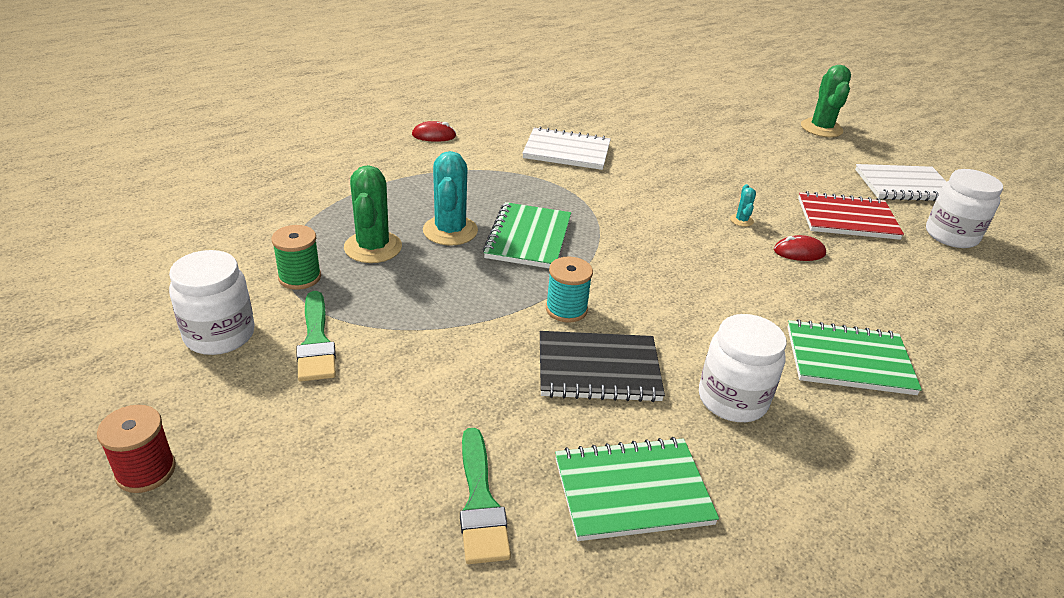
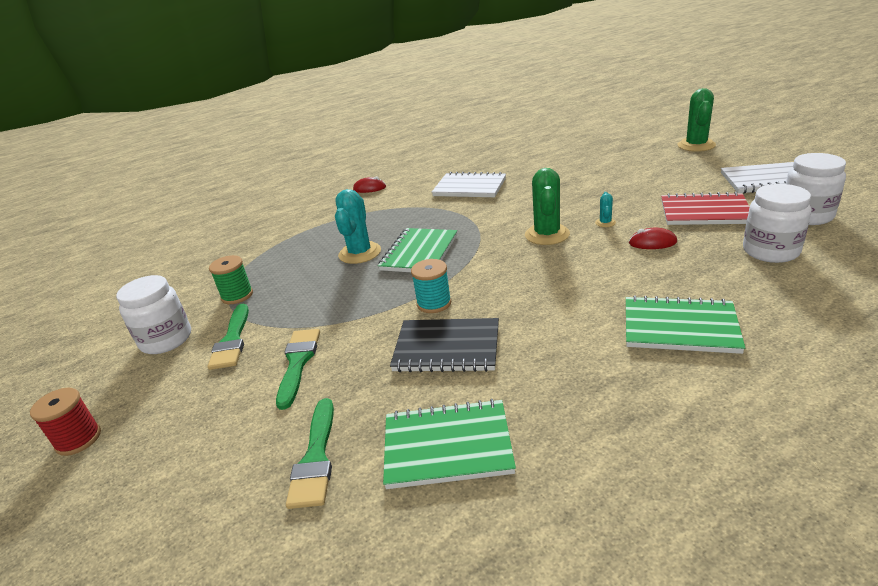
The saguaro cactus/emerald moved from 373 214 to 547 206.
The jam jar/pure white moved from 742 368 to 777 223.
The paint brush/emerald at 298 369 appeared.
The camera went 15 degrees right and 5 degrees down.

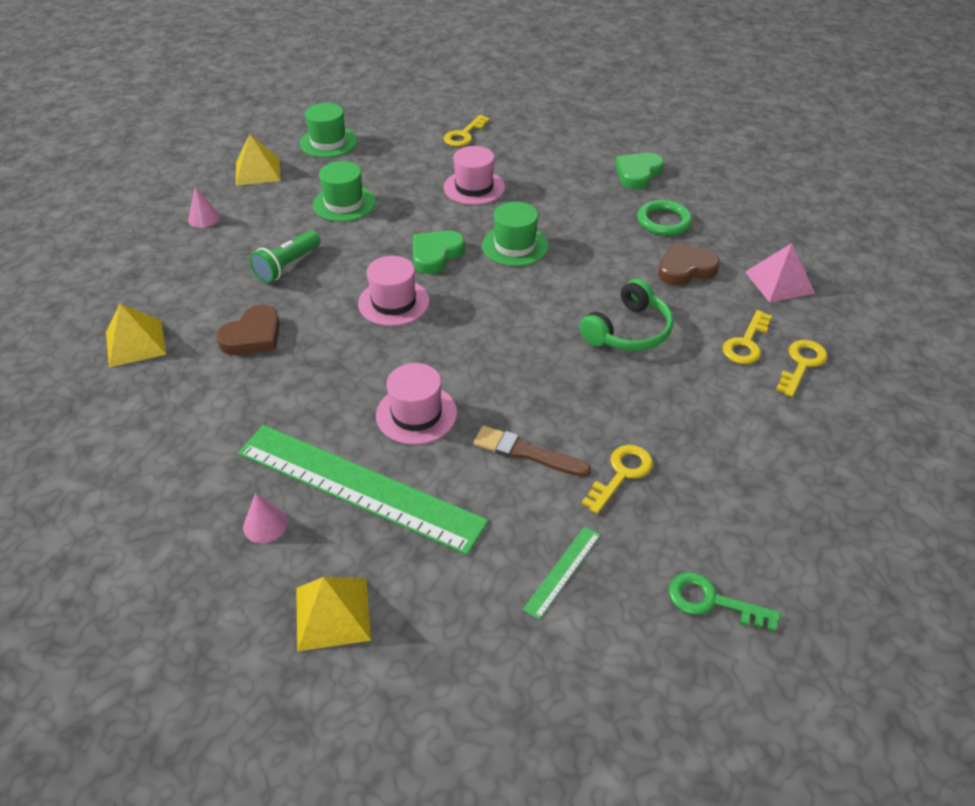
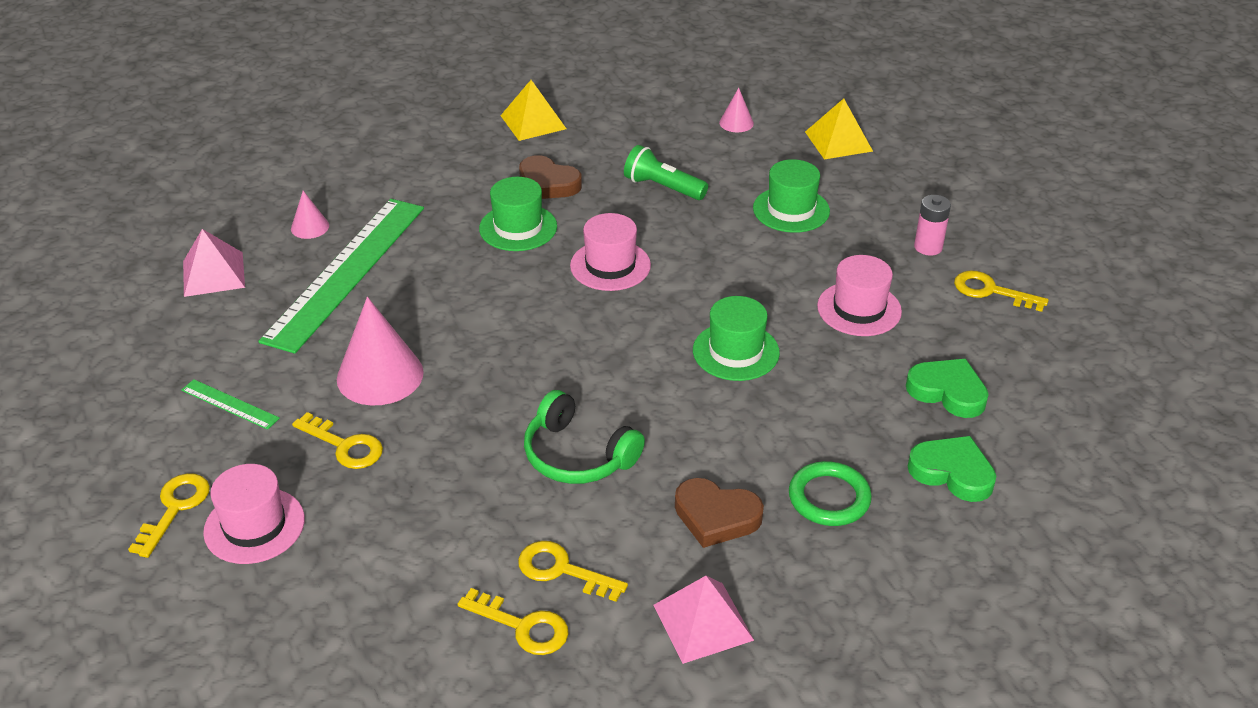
The pyramid shape/yellow at 333 614 became the pyramid shape/rosy at 214 263.
The tall hat/emerald moved from 328 130 to 518 214.
The tall hat/rosy moved from 416 404 to 254 514.
The heart shape/emerald moved from 439 252 to 947 388.
The paint brush/brown at 532 451 was replaced by the cone shape/rosy at 380 351.
The heart shape/brown at 689 264 turned 135 degrees clockwise.
The door key/emerald at 725 602 became the door key/yellow at 169 515.
The battery/rosy at 932 225 appeared.
The camera went 85 degrees right and 5 degrees down.

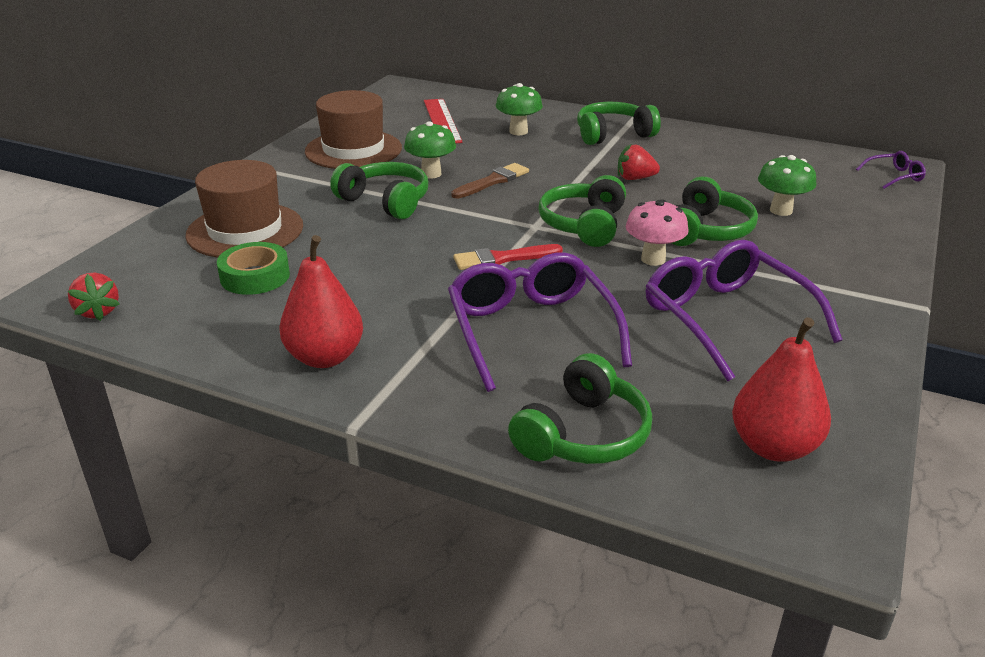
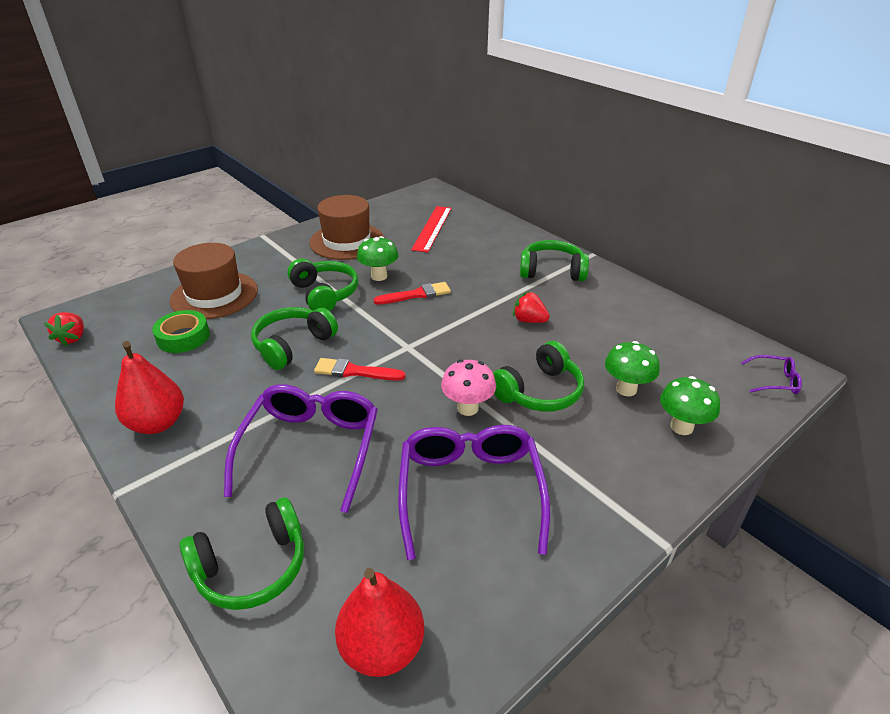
The paint brush/brown at 490 180 became the paint brush/scarlet at 412 293.
The fungus/emerald moved from 519 109 to 690 405.
The headphones/emerald moved from 582 211 to 294 338.
The camera went 25 degrees right and 5 degrees up.

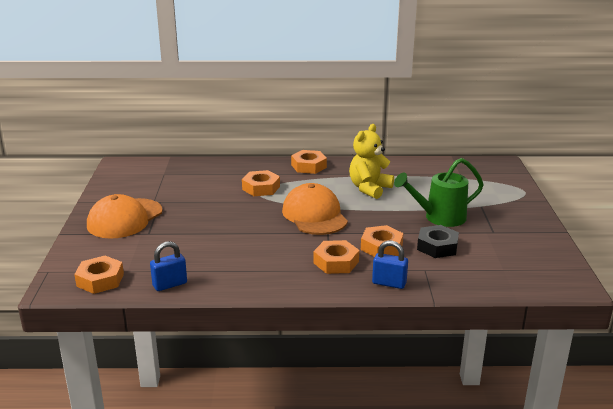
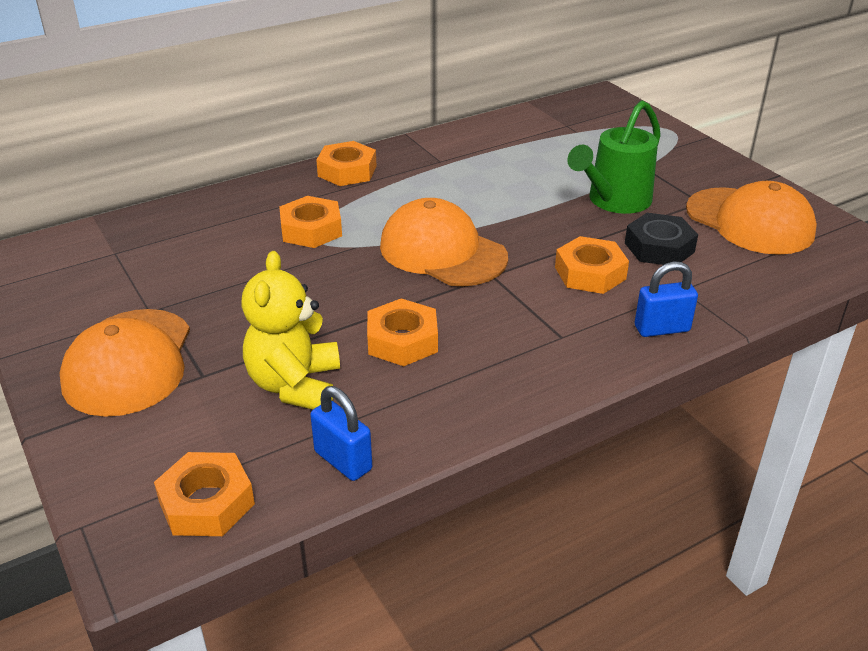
The lock/royal blue at 168 266 turned 75 degrees counterclockwise.
The hexagon nut/orange moved from 336 257 to 402 332.
The stuffed bear/yellow moved from 371 161 to 290 330.
The peaked cap/orange at 751 218 appeared.
The camera went 30 degrees left and 10 degrees up.

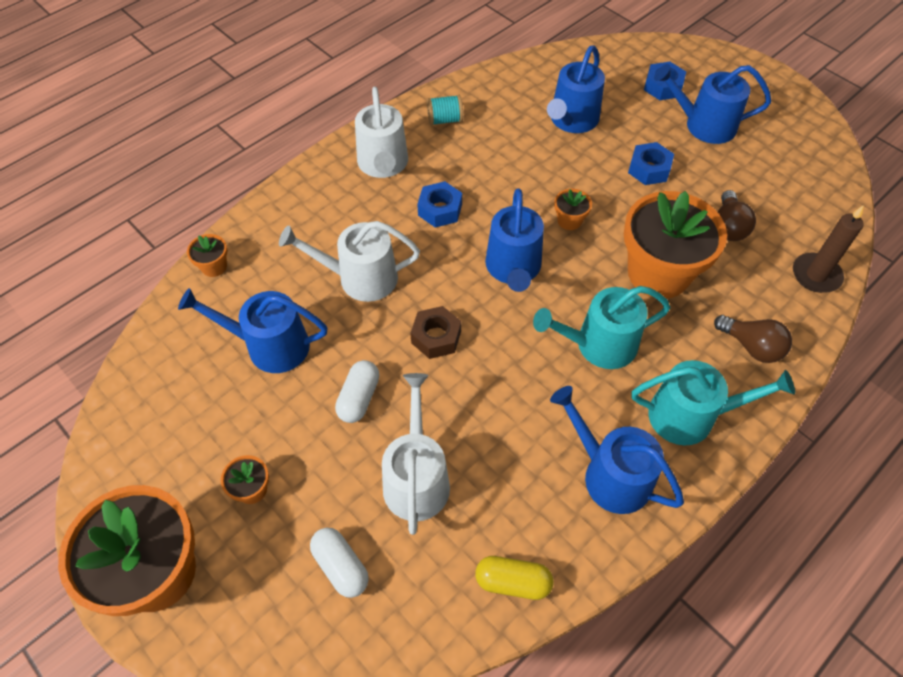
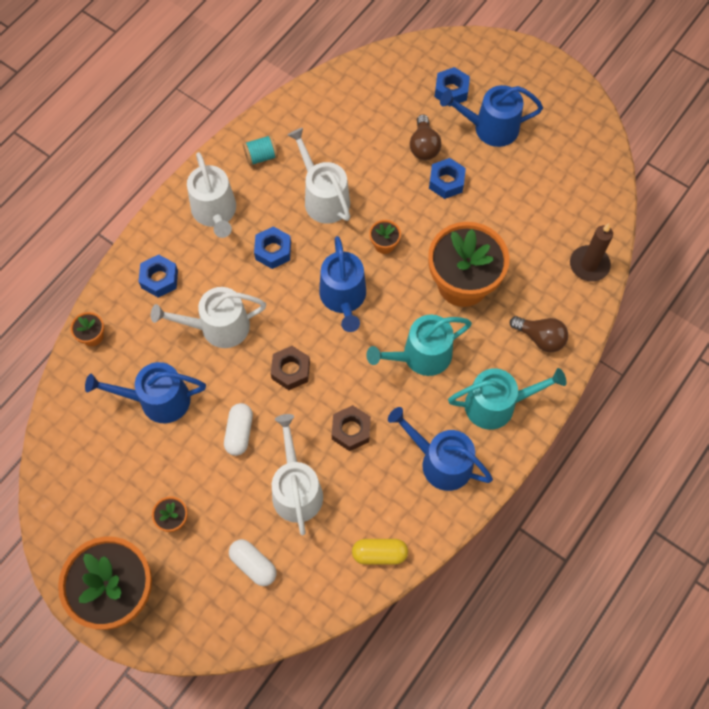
The sprinkling can/royal blue at 576 89 disappeared.
The bulb/brown moved from 736 215 to 425 137.
The hexagon nut/royal blue at 158 276 appeared.
The sprinkling can/pure white at 319 176 appeared.
The hexagon nut/brown at 351 428 appeared.
The camera went 10 degrees left and 10 degrees up.

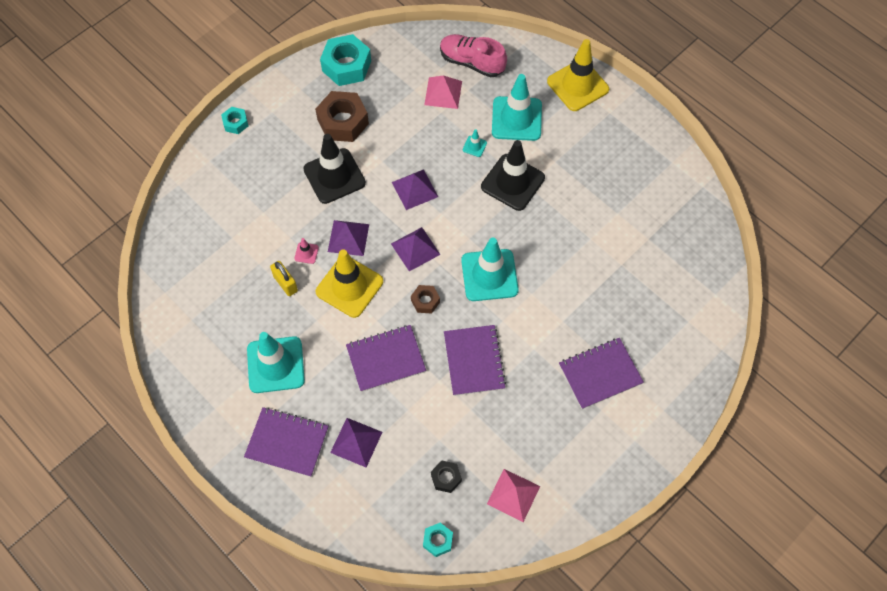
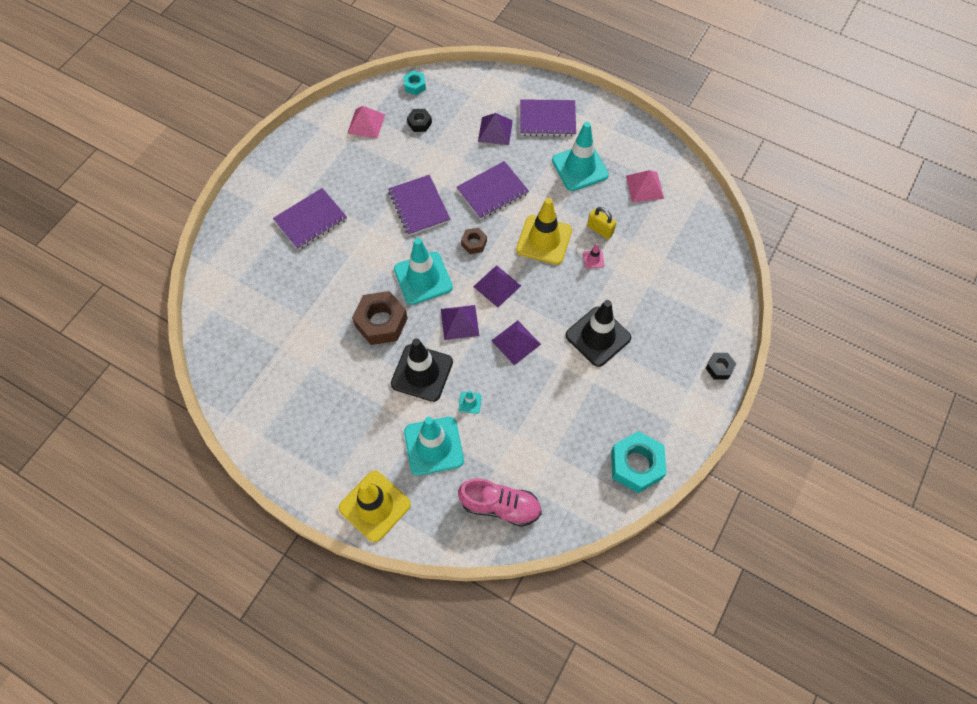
The hexagon nut/teal at 234 120 became the hexagon nut/ebony at 720 366.
The hexagon nut/brown moved from 342 116 to 380 318.
The pyramid shape/violet moved from 348 238 to 460 322.
The pyramid shape/rosy moved from 443 92 to 645 186.
The camera went 165 degrees right and 0 degrees up.

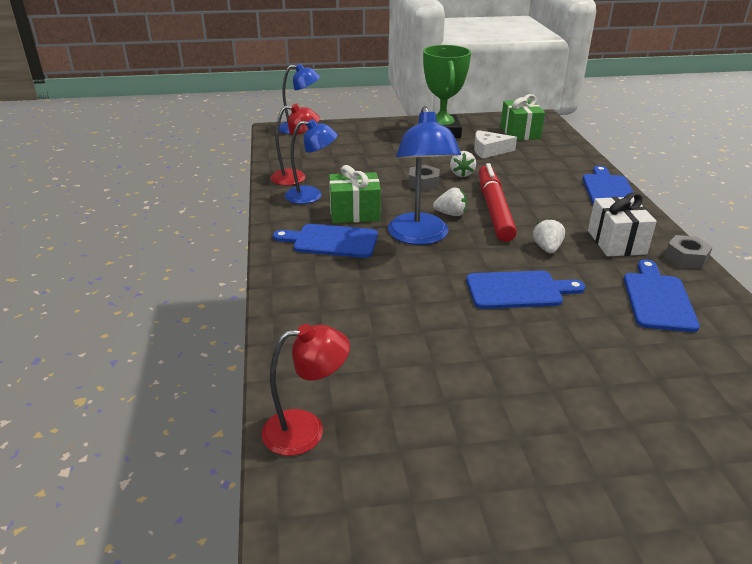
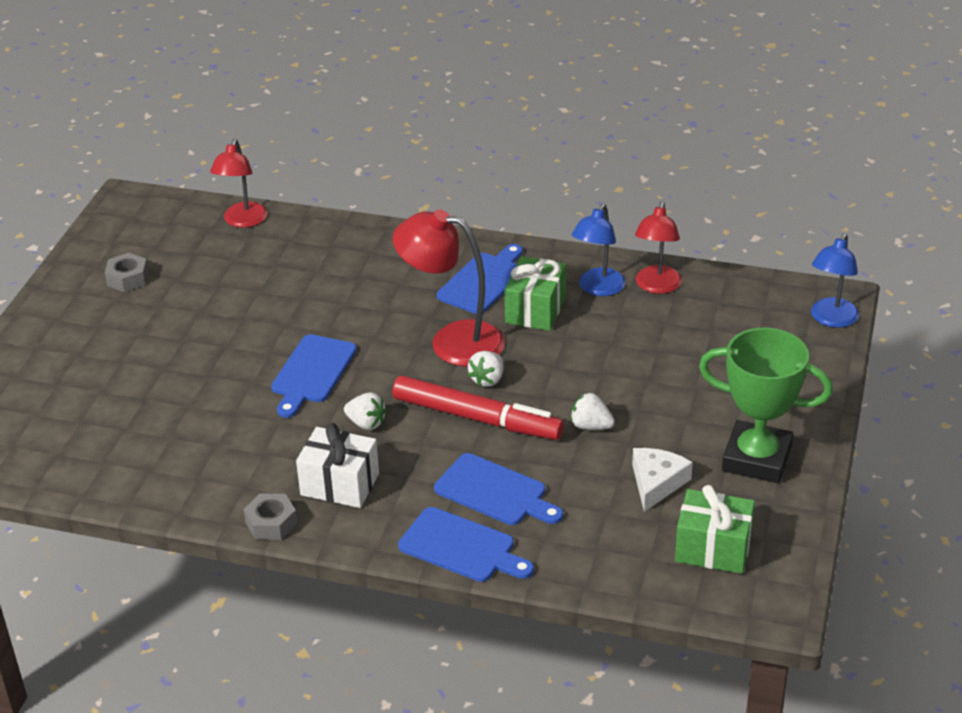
The reading lamp/royal blue at 424 175 became the reading lamp/scarlet at 449 288.
The hexagon nut/ash-grey moved from 424 178 to 127 272.
The cutting board/royal blue moved from 662 295 to 498 489.
The camera went 115 degrees right and 5 degrees up.

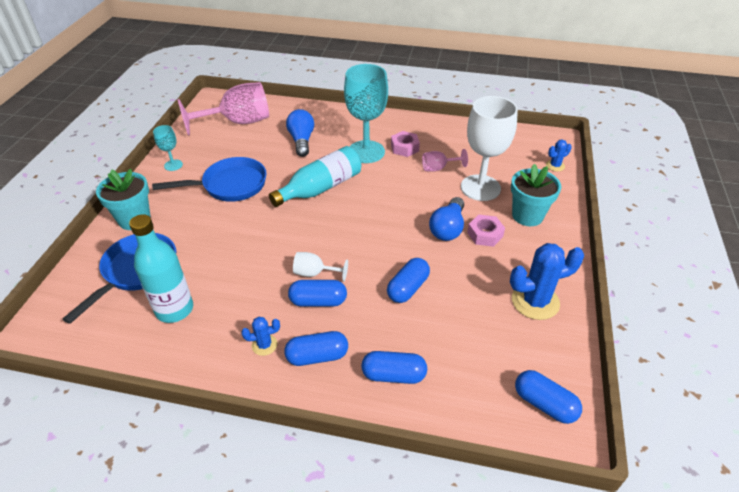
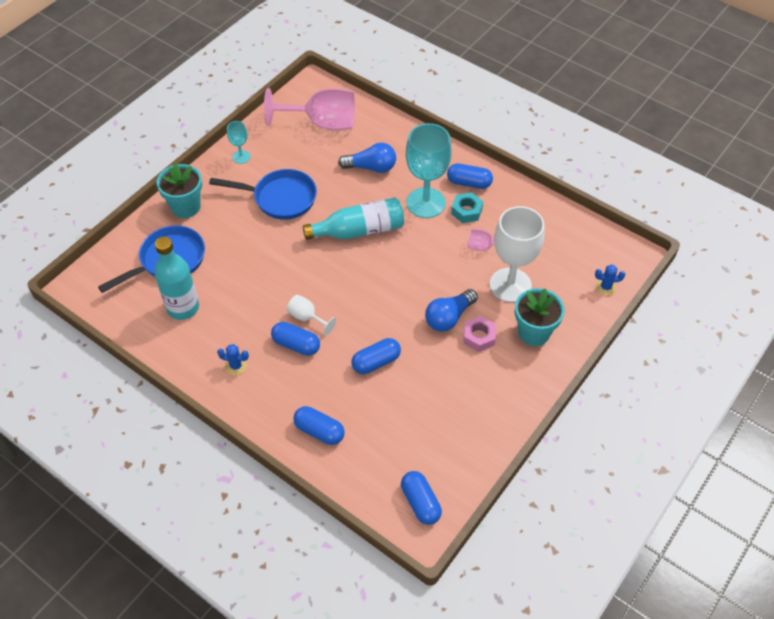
The capsule/royal blue moved from 316 348 to 470 176.
The bulb/royal blue at 300 133 turned 75 degrees clockwise.
The hexagon nut/rosy at 405 144 became the hexagon nut/teal at 467 207.
The saguaro cactus/royal blue at 547 281 disappeared.
The camera went 25 degrees right and 10 degrees up.

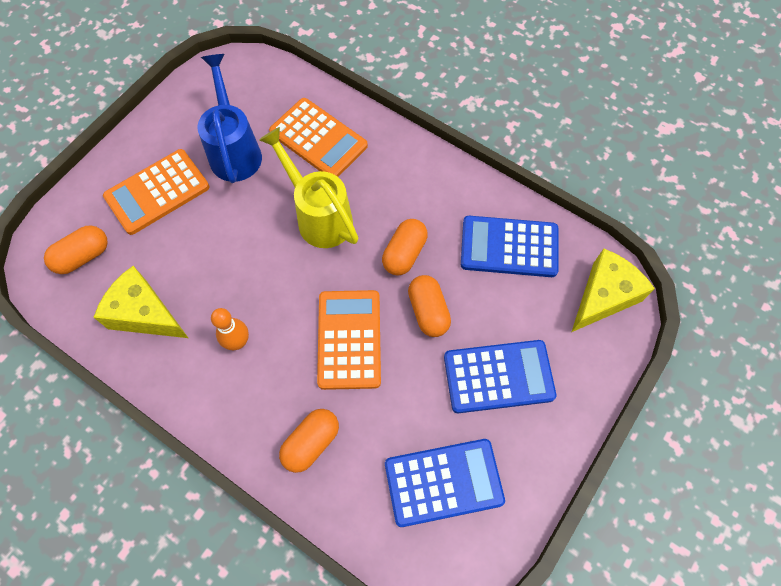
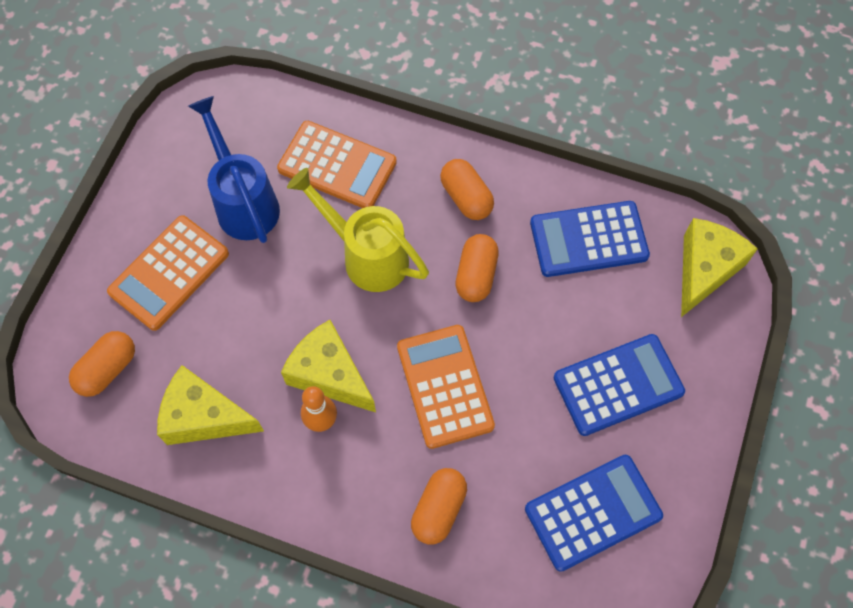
The capsule/orange moved from 429 306 to 467 189.
The piece of cheese/yellow at 328 366 appeared.
The camera went 15 degrees left and 0 degrees up.

